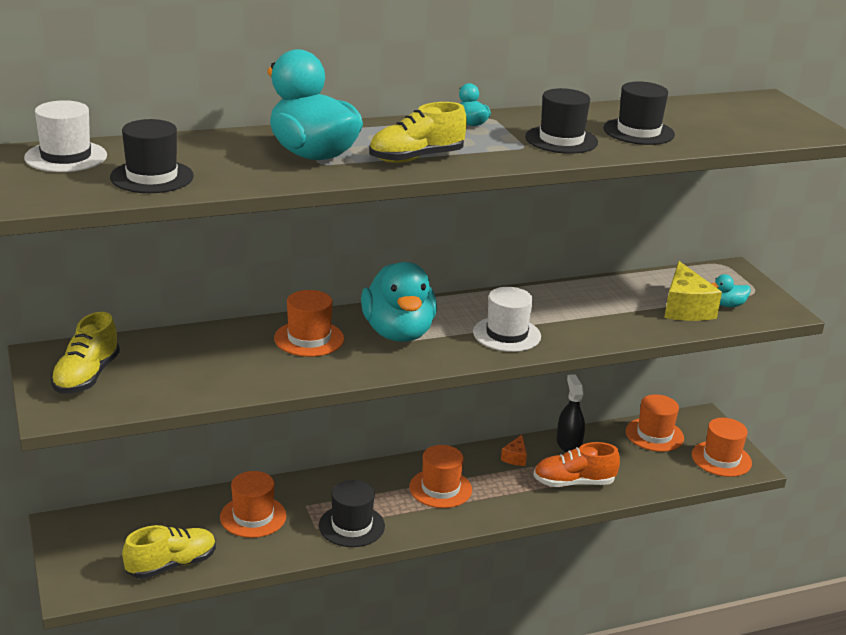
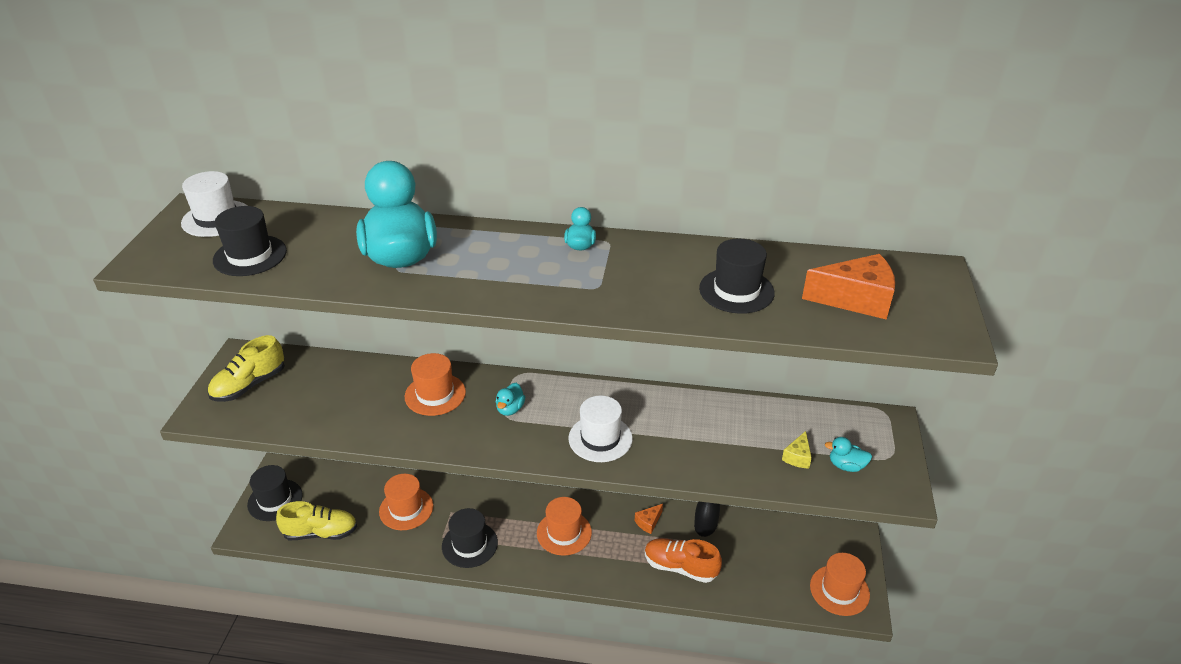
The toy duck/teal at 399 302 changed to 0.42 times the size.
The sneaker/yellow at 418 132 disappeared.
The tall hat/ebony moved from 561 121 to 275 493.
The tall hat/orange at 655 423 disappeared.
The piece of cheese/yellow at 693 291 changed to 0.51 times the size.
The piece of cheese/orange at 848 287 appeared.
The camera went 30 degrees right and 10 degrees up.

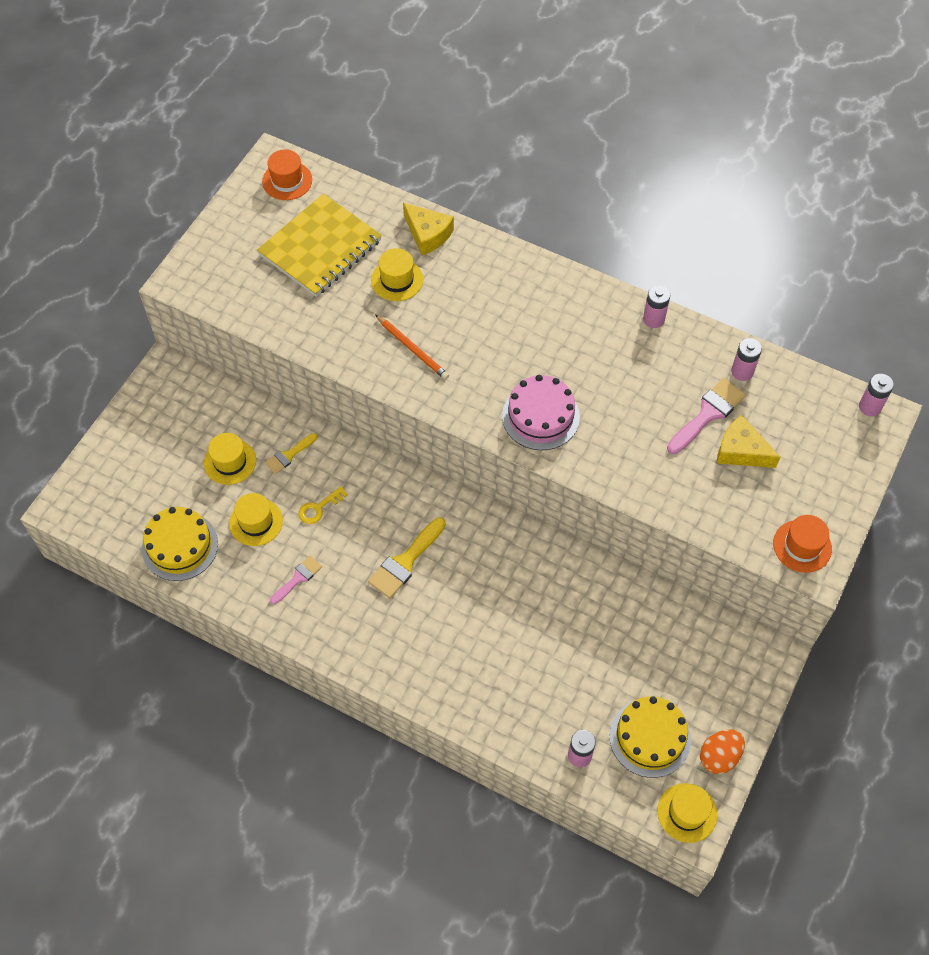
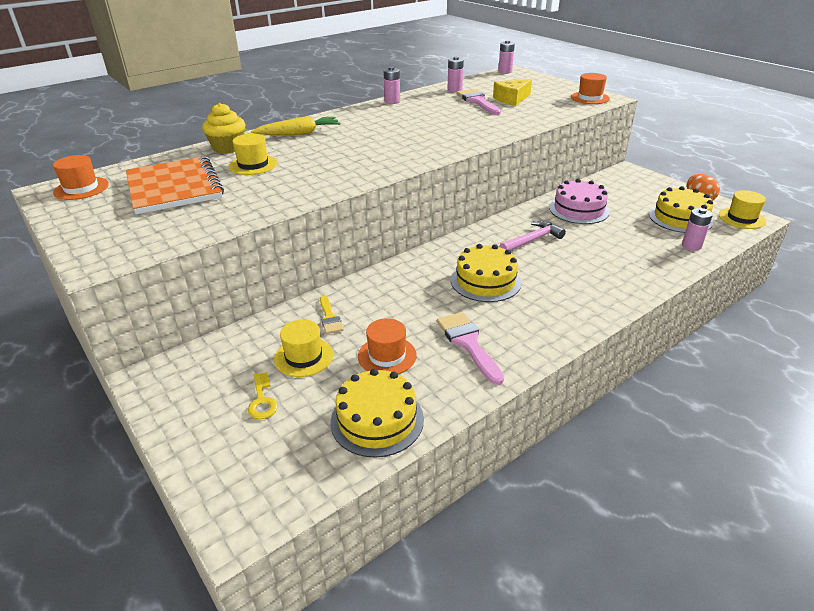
The tall hat/yellow at 256 519 became the tall hat/orange at 387 346.
The notebook/yellow at 319 245 became the notebook/orange at 175 185.
The paint brush/rosy at 296 580 changed to 1.64 times the size.
The door key/yellow moved from 323 505 to 263 395.
The paint brush/yellow at 407 558 was replaced by the layer cake/yellow at 486 273.
The wooden pencil/orange at 412 347 disappeared.
The piece of cheese/yellow at 428 229 was replaced by the fairy cake/yellow at 223 128.
The layer cake/rosy moved from 541 412 to 579 201.
The root vegetable/yellow at 295 125 appeared.
The carpenter's hammer/rosy at 532 236 appeared.
The camera went 65 degrees left and 25 degrees down.

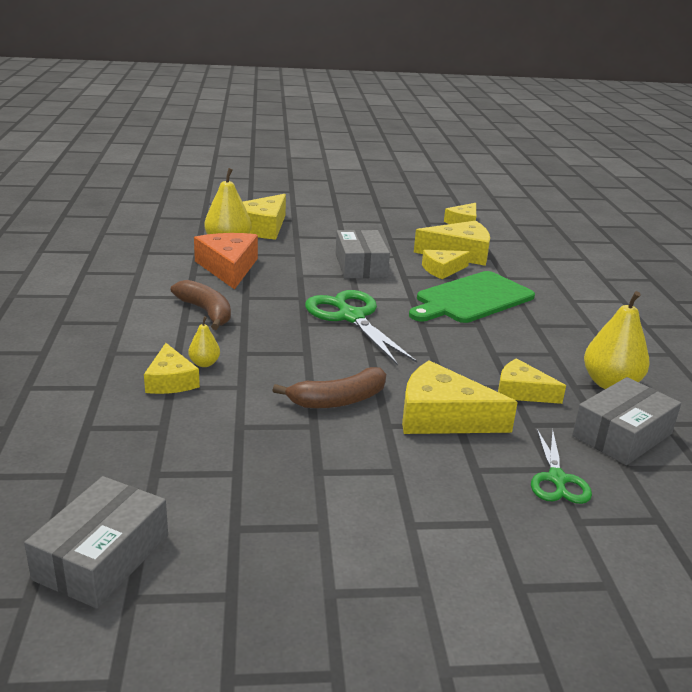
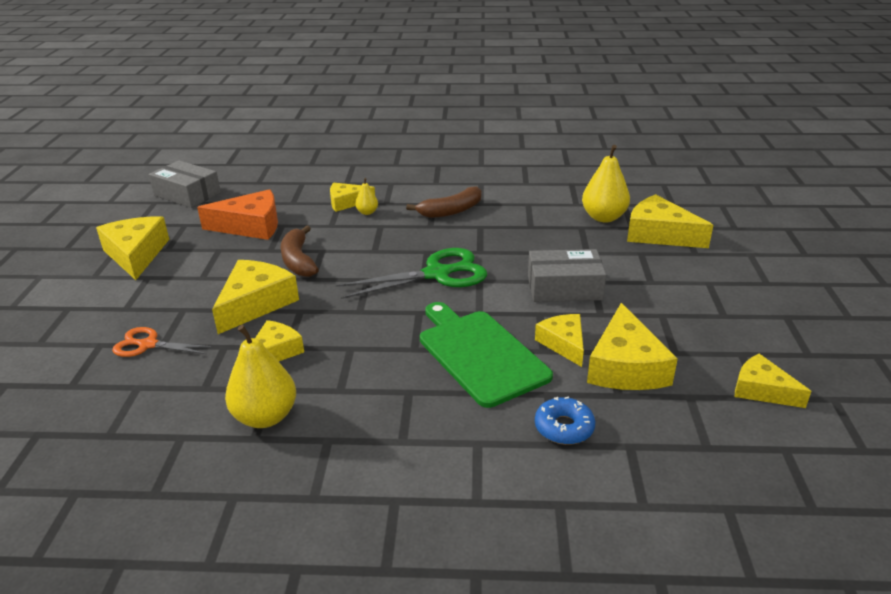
The piece of cheese/orange moved from 226 261 to 237 214.
The shears/emerald at 561 466 became the shears/orange at 162 342.
The parcel/ash-grey at 626 421 disappeared.
The piece of cheese/yellow at 132 248 appeared.
The donut/royal blue at 565 420 appeared.
The camera went 100 degrees right and 5 degrees up.

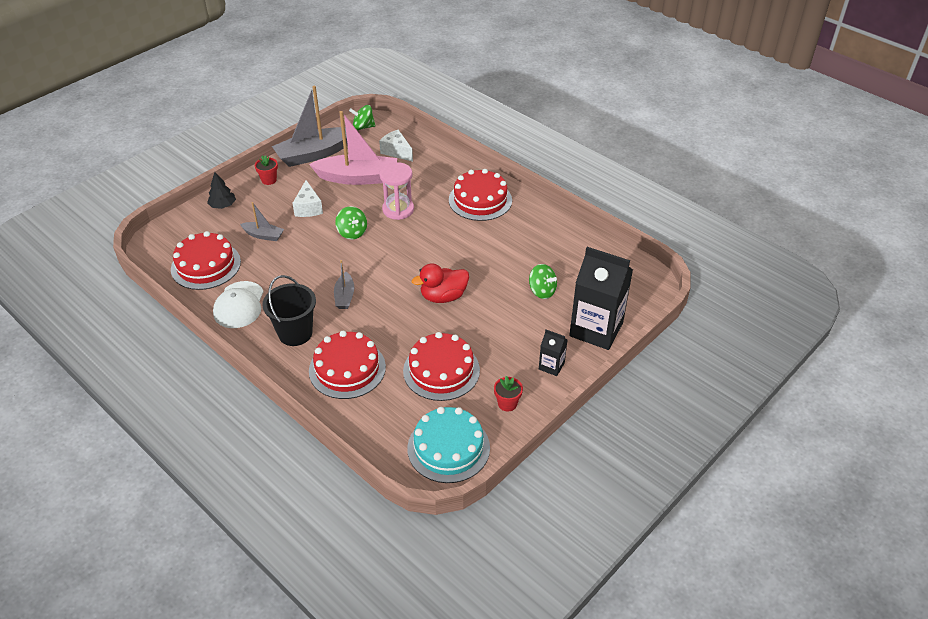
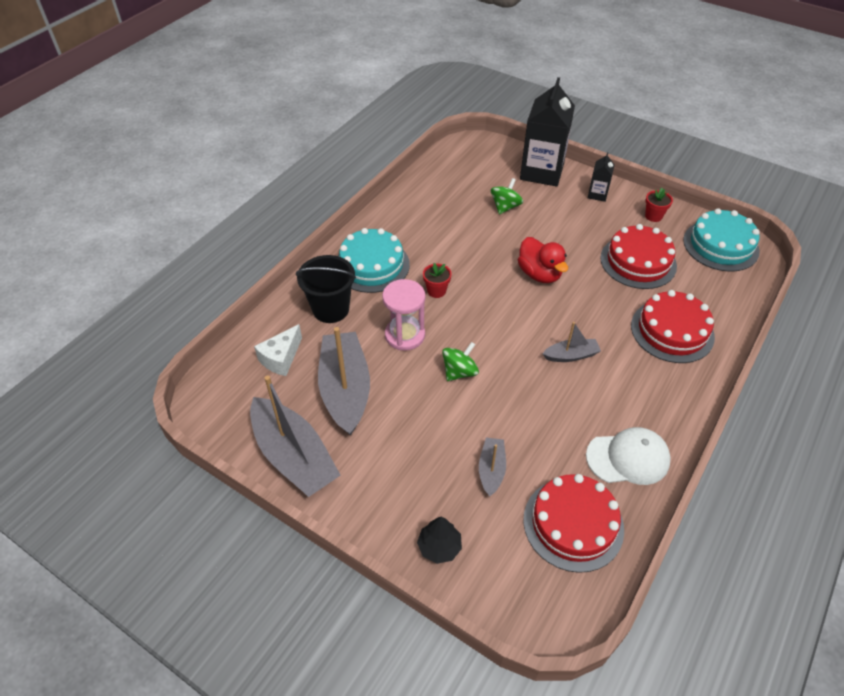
The plant pot/scarlet moved from 266 170 to 437 280.
The bucket/ebony moved from 289 310 to 326 289.
The piece of cheese/pure white at 307 198 disappeared.
The boat/rosy at 353 148 became the boat/ash-grey at 344 381.
The whirligig/emerald at 362 117 disappeared.
The layer cake/scarlet at 480 195 became the layer cake/teal at 374 260.
The camera went 100 degrees left and 5 degrees up.

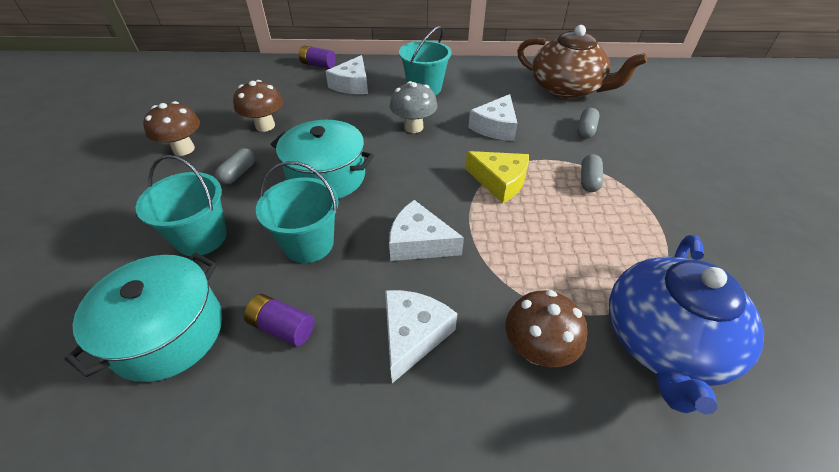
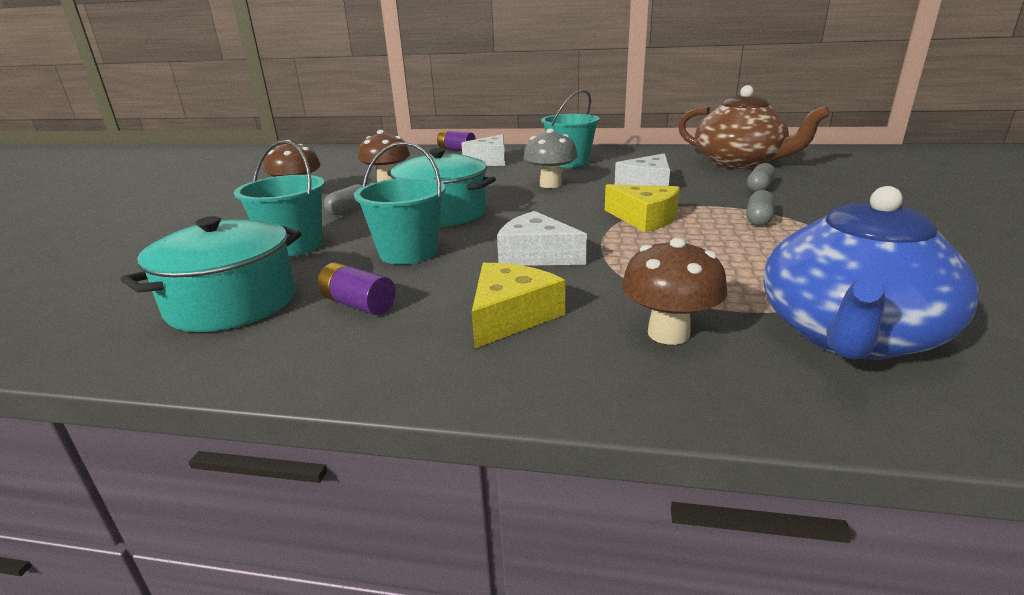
The piece of cheese/pure white at 421 336 became the piece of cheese/yellow at 518 305.
The camera went 10 degrees right and 20 degrees down.

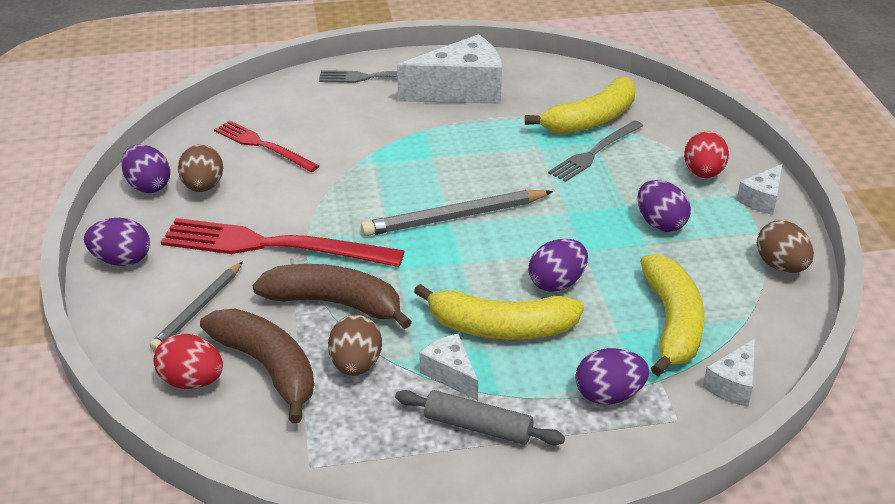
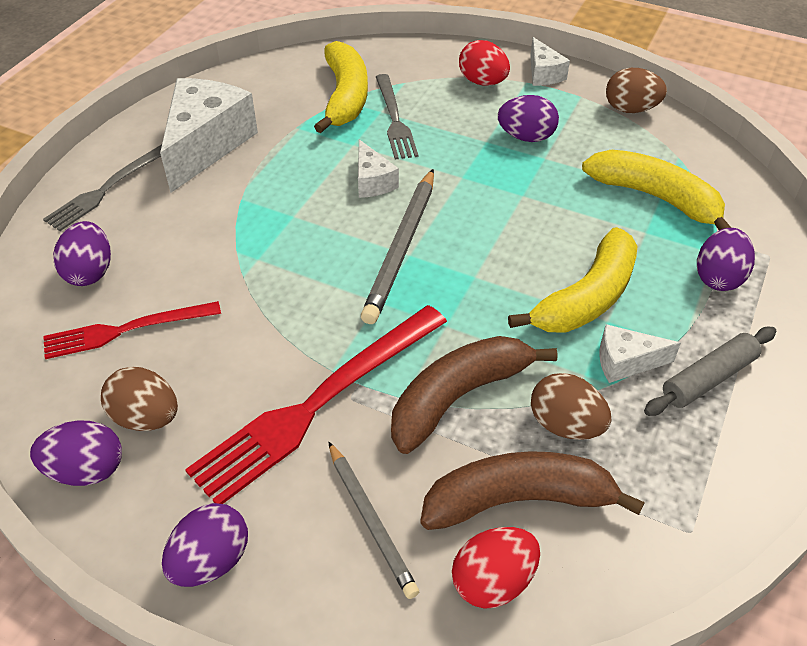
The egg/violet moved from 558 265 to 82 253.
The piece of cheese/pure white moved from 729 373 to 378 168.
The camera went 55 degrees left and 10 degrees up.

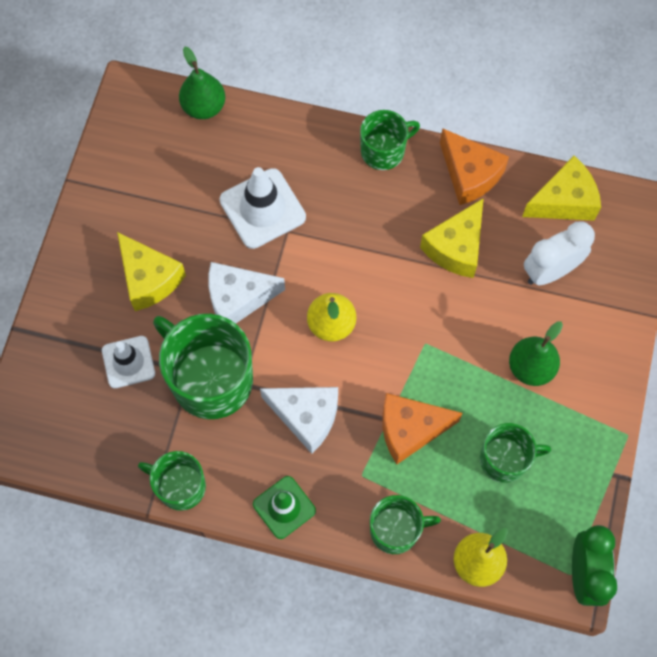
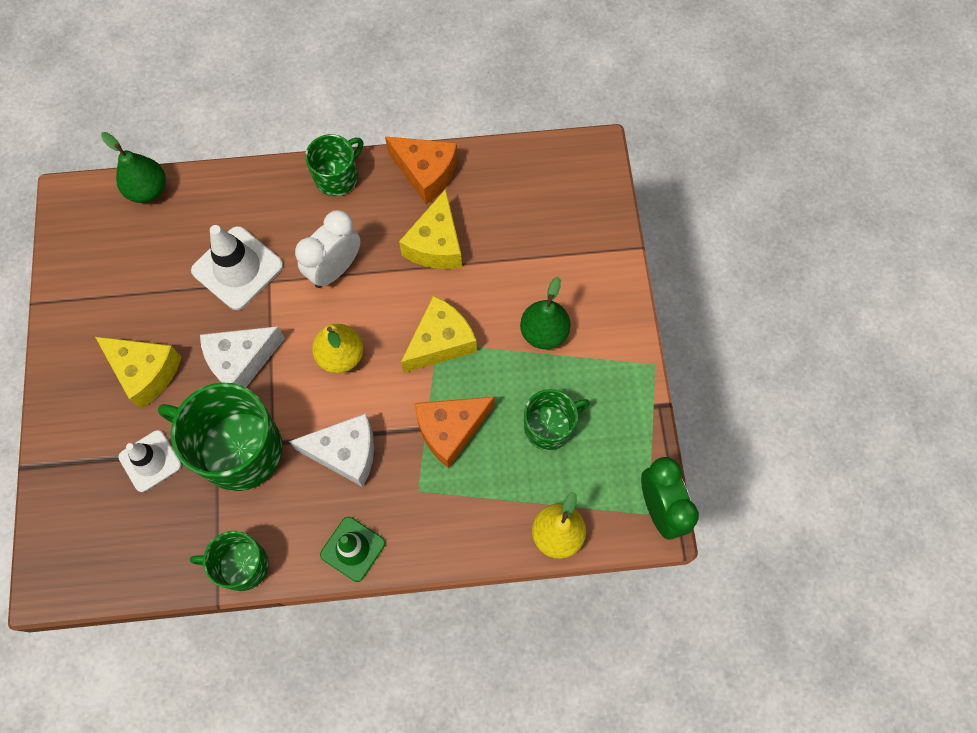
The tea mug/emerald at 405 524 disappeared.
The piece of cheese/yellow moved from 561 188 to 439 334.
The alarm clock/pure white moved from 559 253 to 328 249.
The camera went 20 degrees left and 0 degrees up.

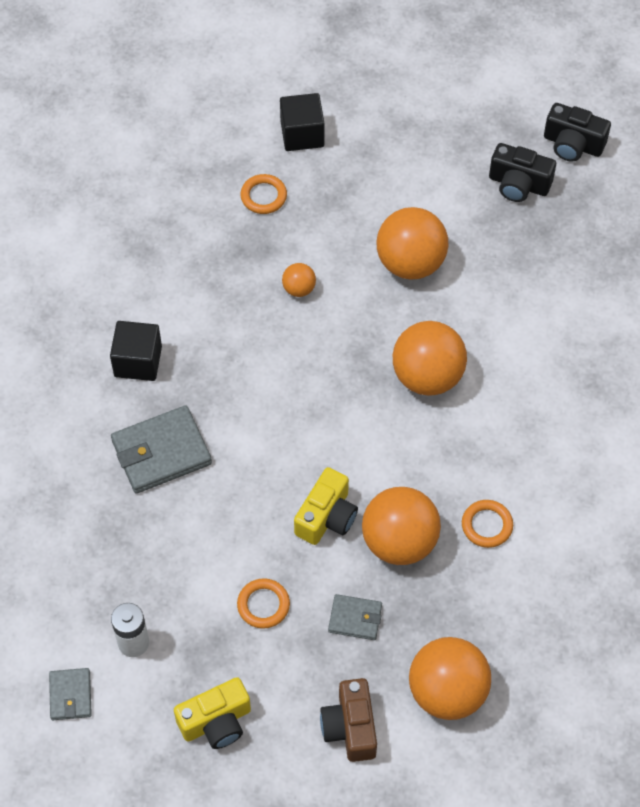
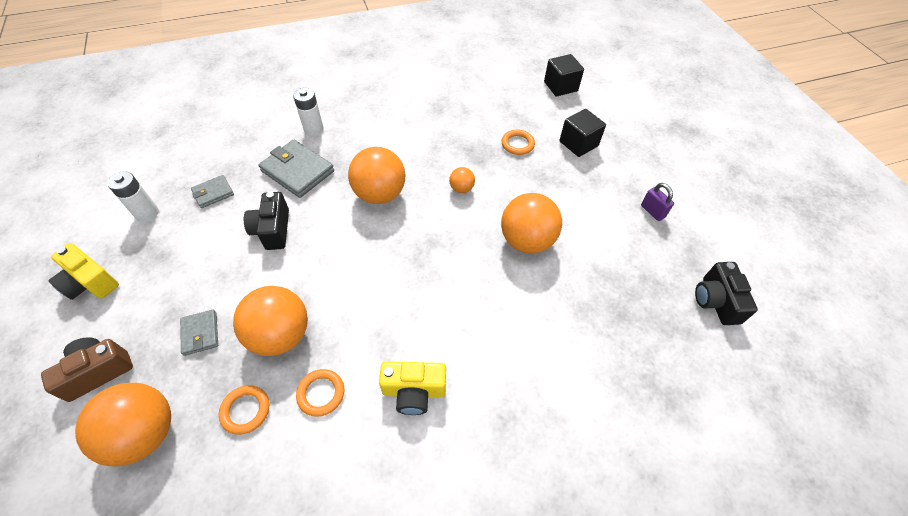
The wallet/ash-grey moved from 70 694 to 212 191.
The solid cube/ebony moved from 136 351 to 564 75.
The hoop/orange moved from 263 603 to 244 410.
The compact camera/yellow moved from 326 506 to 412 388.
The sphere/orange moved from 430 358 to 376 175.
The compact camera/ebony moved from 522 172 to 266 221.
The battery/pure white at 308 112 appeared.
The lock/violet at 657 202 appeared.
The camera went 60 degrees right and 5 degrees down.

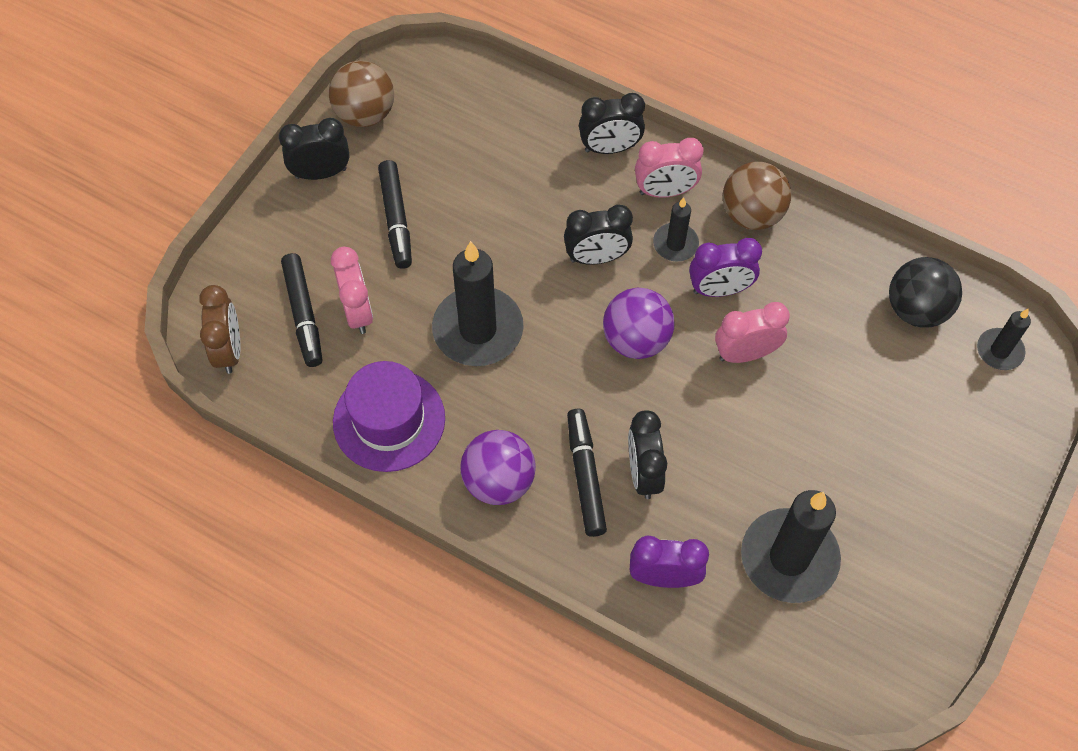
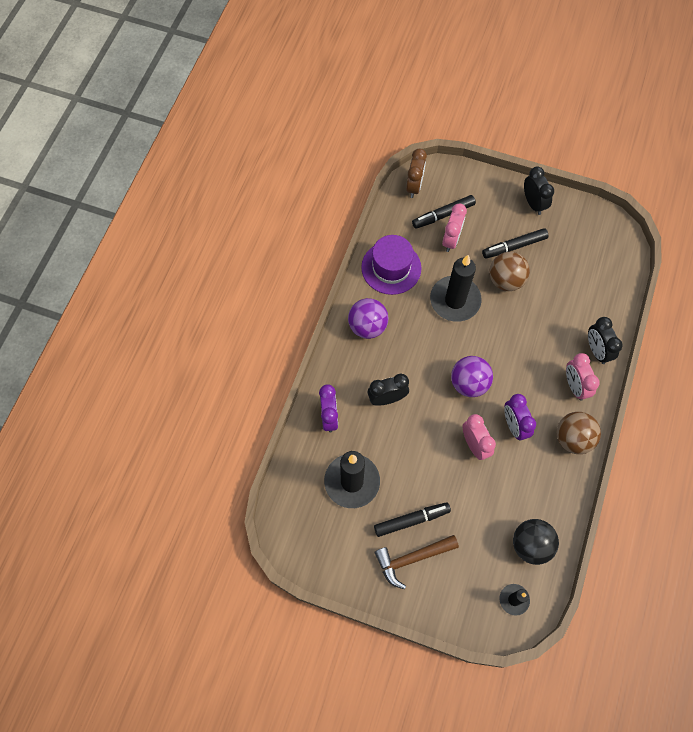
The alarm clock/brown at 219 329 turned 60 degrees counterclockwise.
The sphere/brown moved from 361 94 to 509 271.
The alarm clock/rosy at 352 290 turned 45 degrees counterclockwise.
The alarm clock/ebony at 598 235 disappeared.
The marker/ebony moved from 587 473 to 412 519.
The wax candle/ebony at 676 229 disappeared.
The carpenter's hammer/brown at 416 562 appeared.
The camera went 80 degrees right and 5 degrees up.

